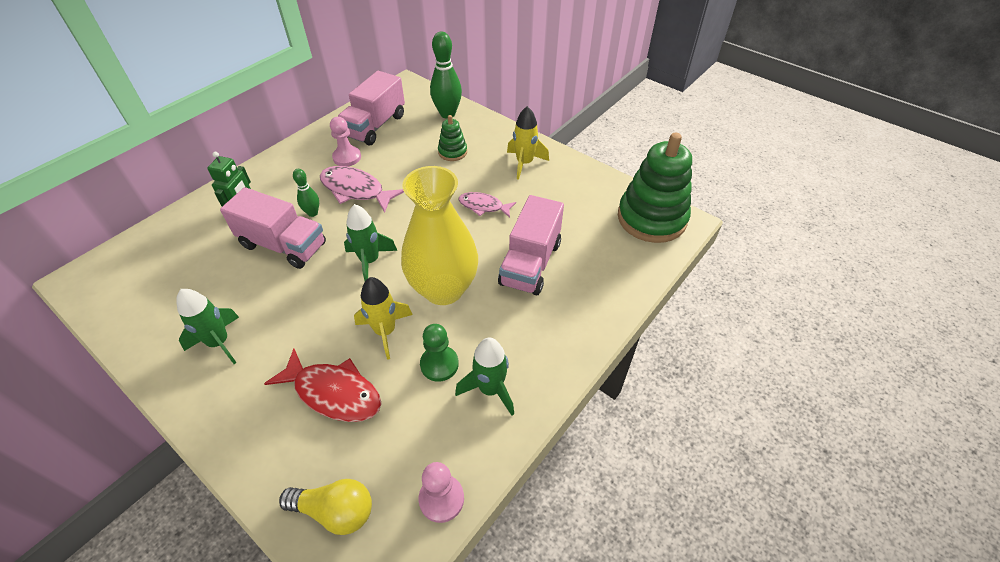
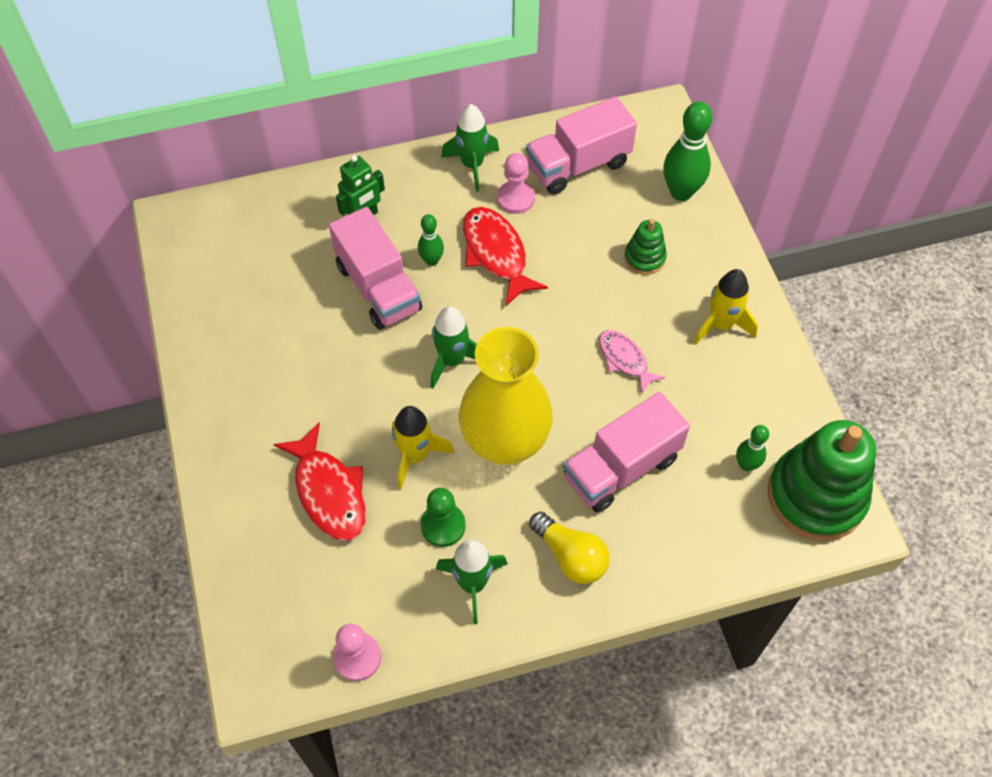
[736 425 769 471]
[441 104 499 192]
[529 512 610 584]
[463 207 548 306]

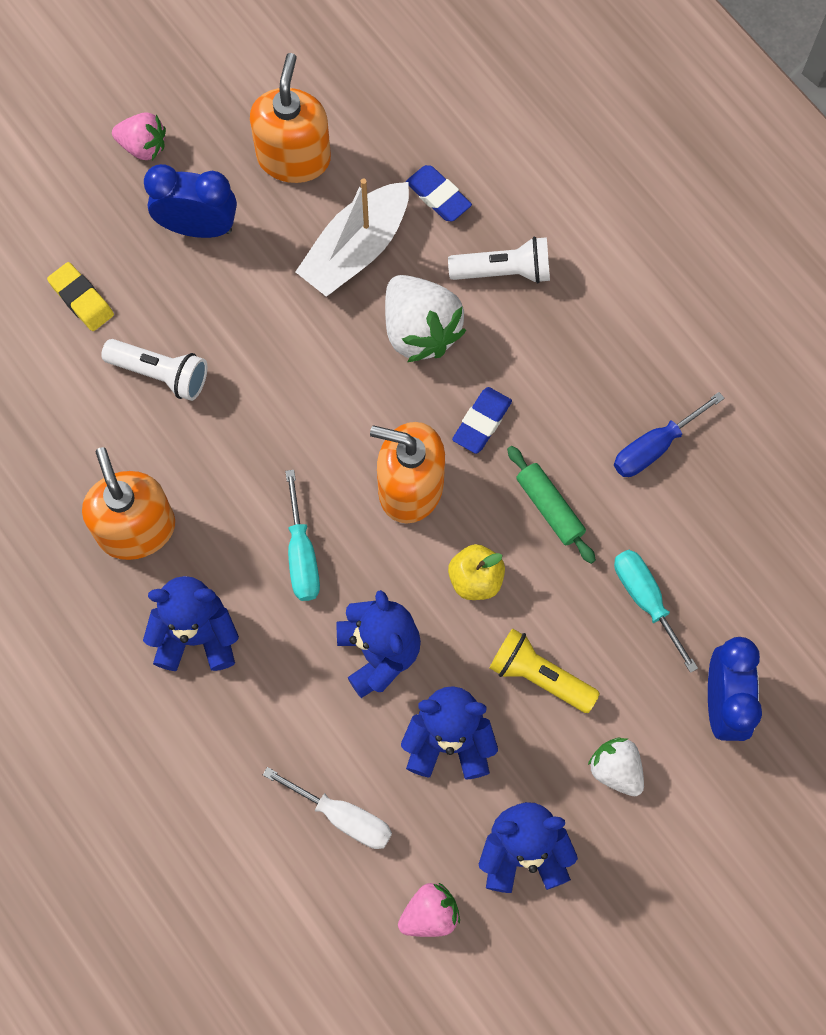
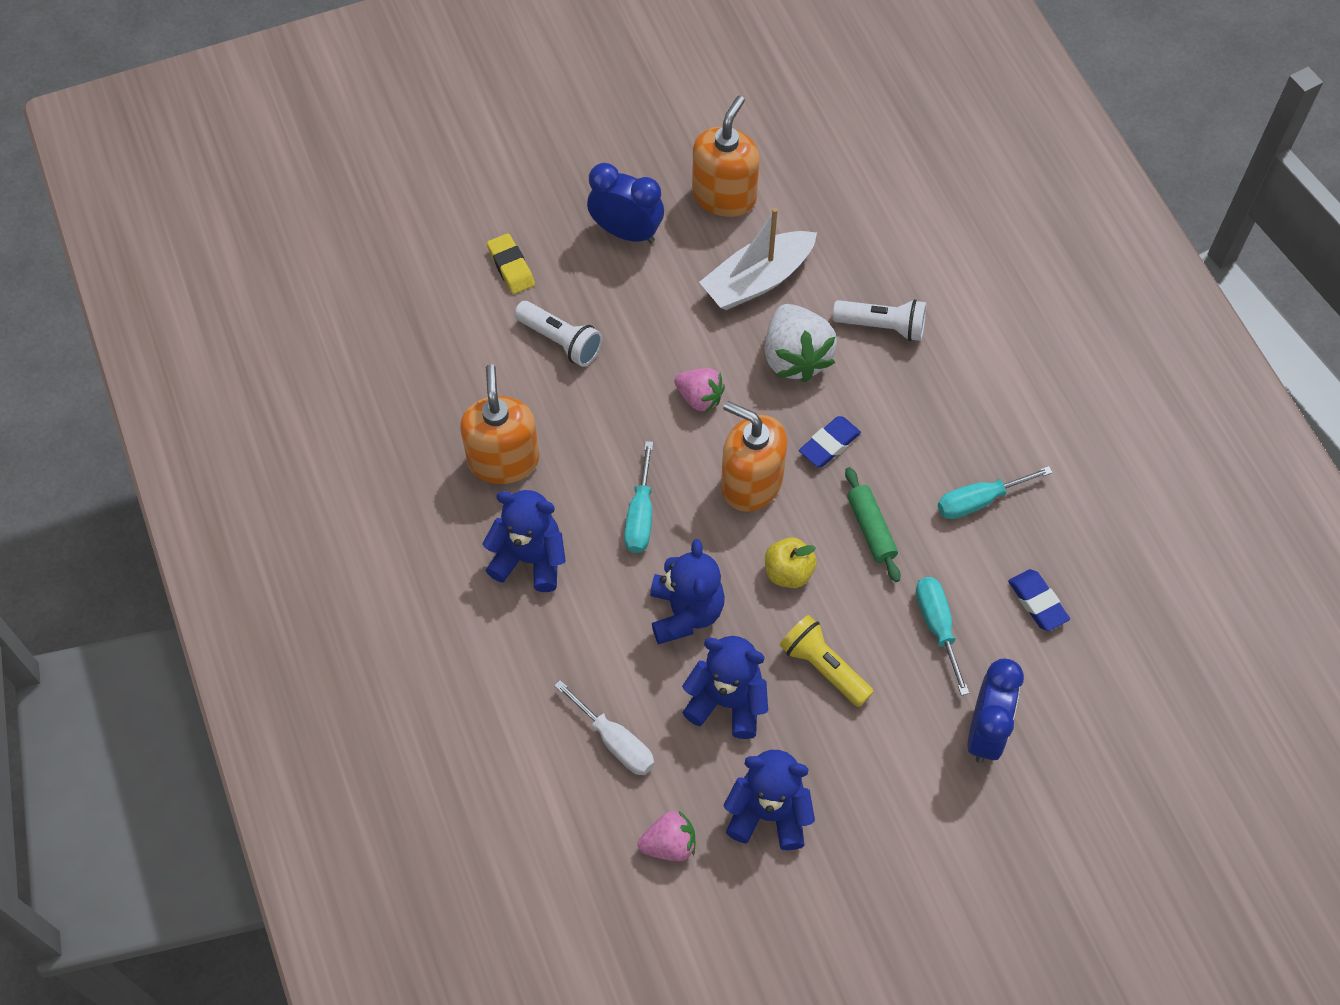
[588 738 644 796] (first image)
[674 368 725 413]
[1008 569 1070 631]
[938 466 1053 519]

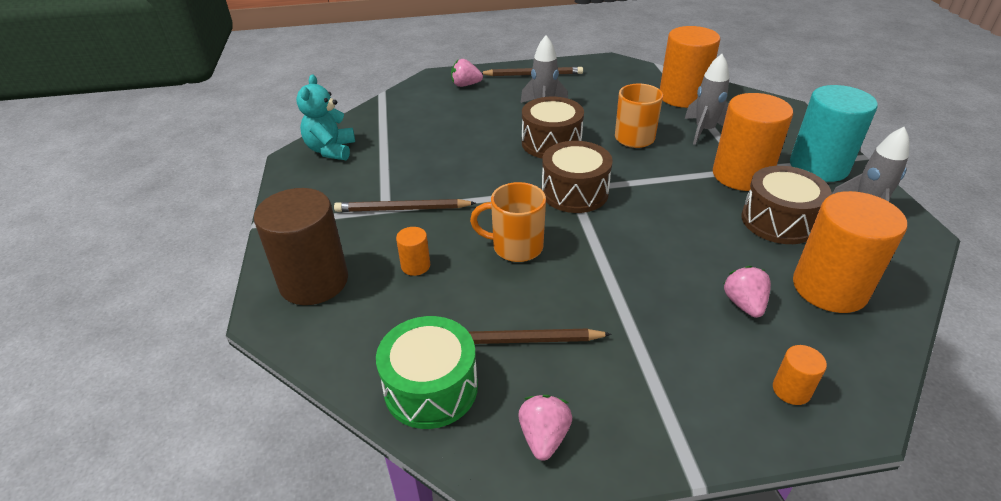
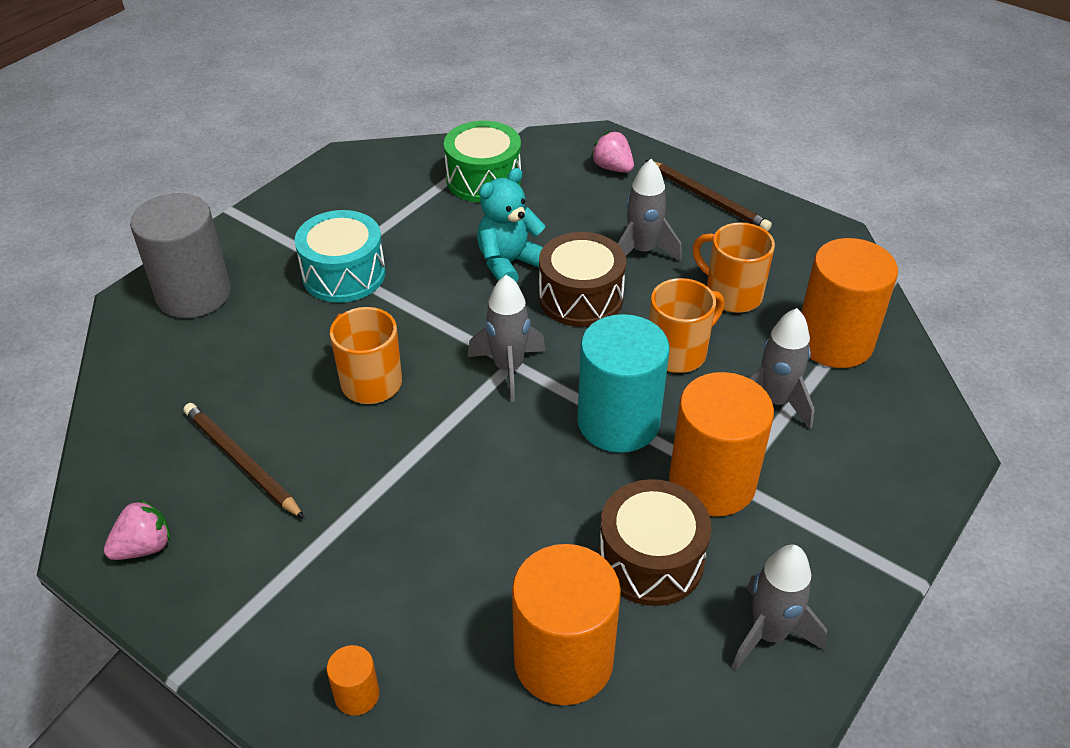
[396 227 430 276] (first image)
[724 266 771 318] (first image)
[693 222 775 313]
[477 168 546 282]
[444 121 521 203]
[577 314 670 453]
[295 210 386 303]
[468 275 546 402]
[130 193 231 318]

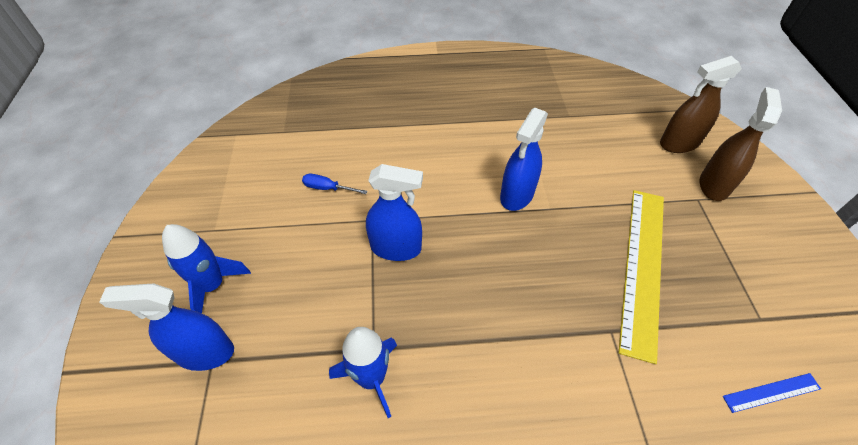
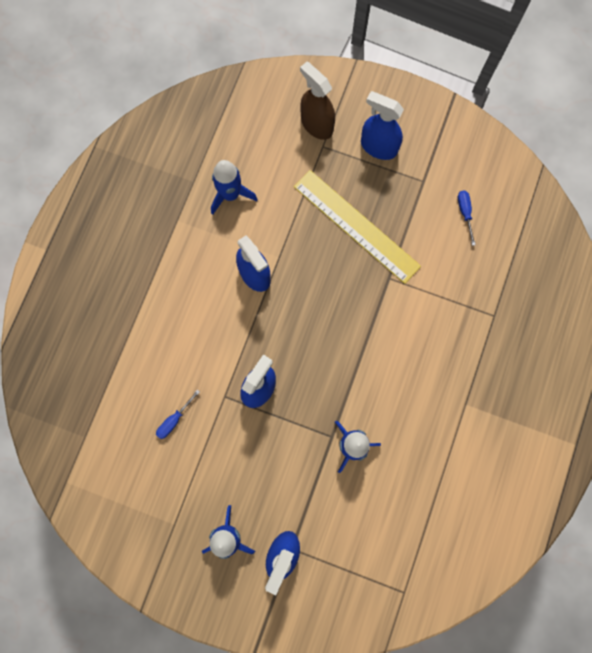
[660 56 742 153] (first image)
[211 160 258 215]
[361 91 404 160]
[458 191 476 246]

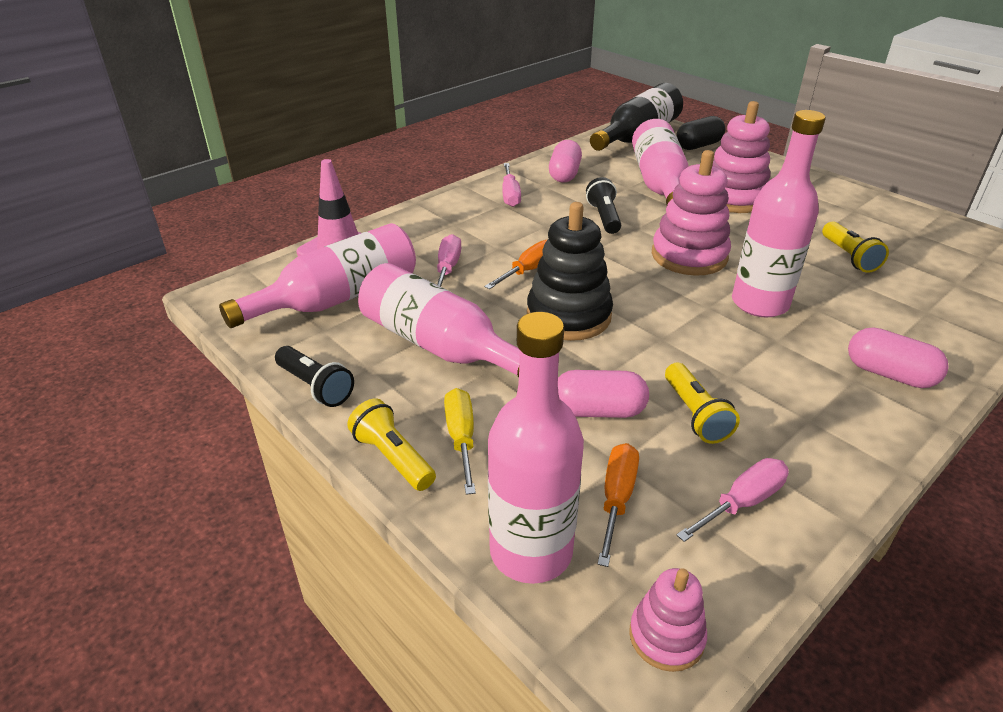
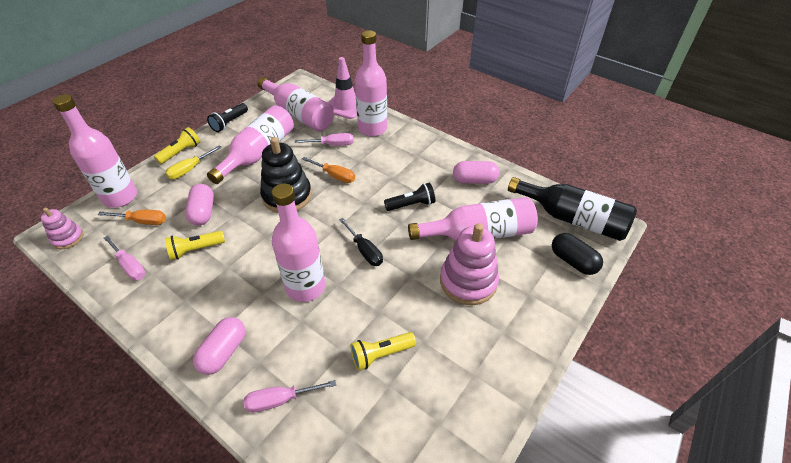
[355 30 387 137]
[244 380 336 412]
[339 218 383 266]
[165 145 222 179]

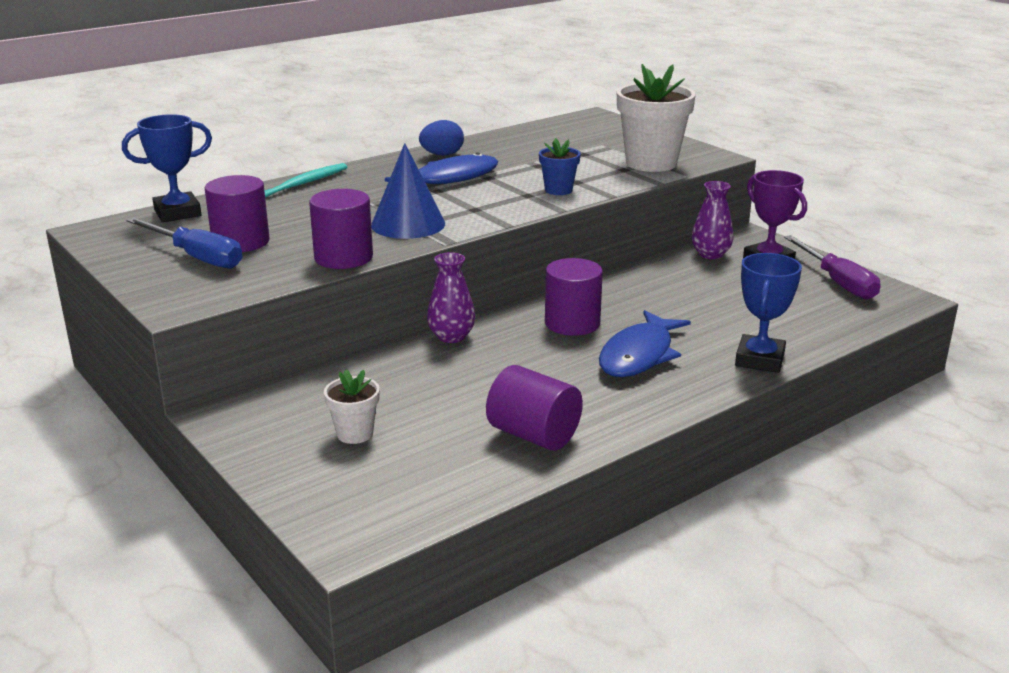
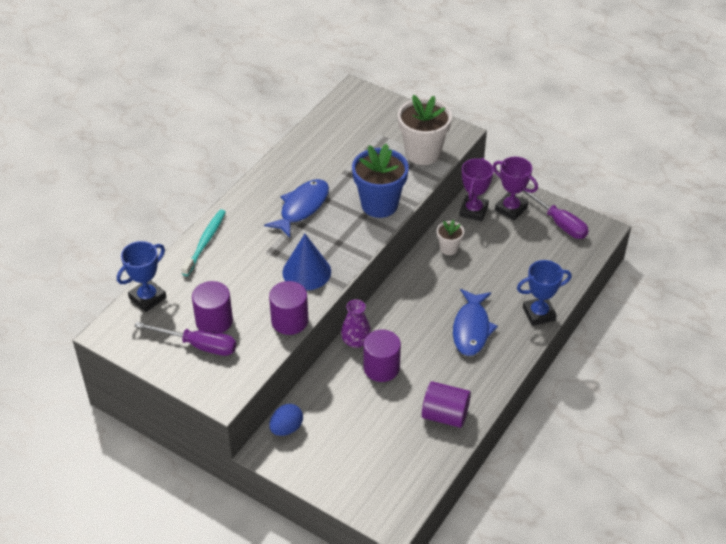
[437 219 464 255]
[269 404 303 436]
[364 330 401 382]
[459 158 494 221]
[134 322 236 356]
[517 260 572 326]
[352 143 409 218]

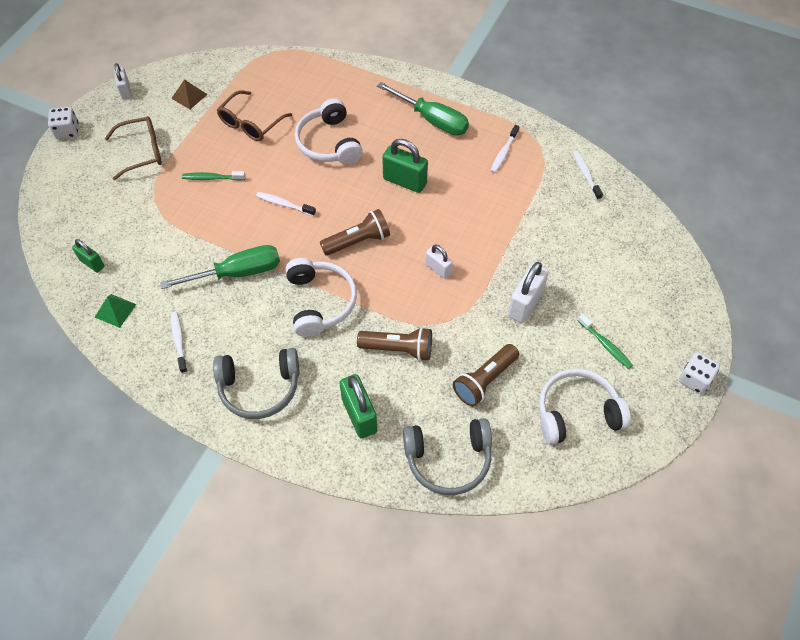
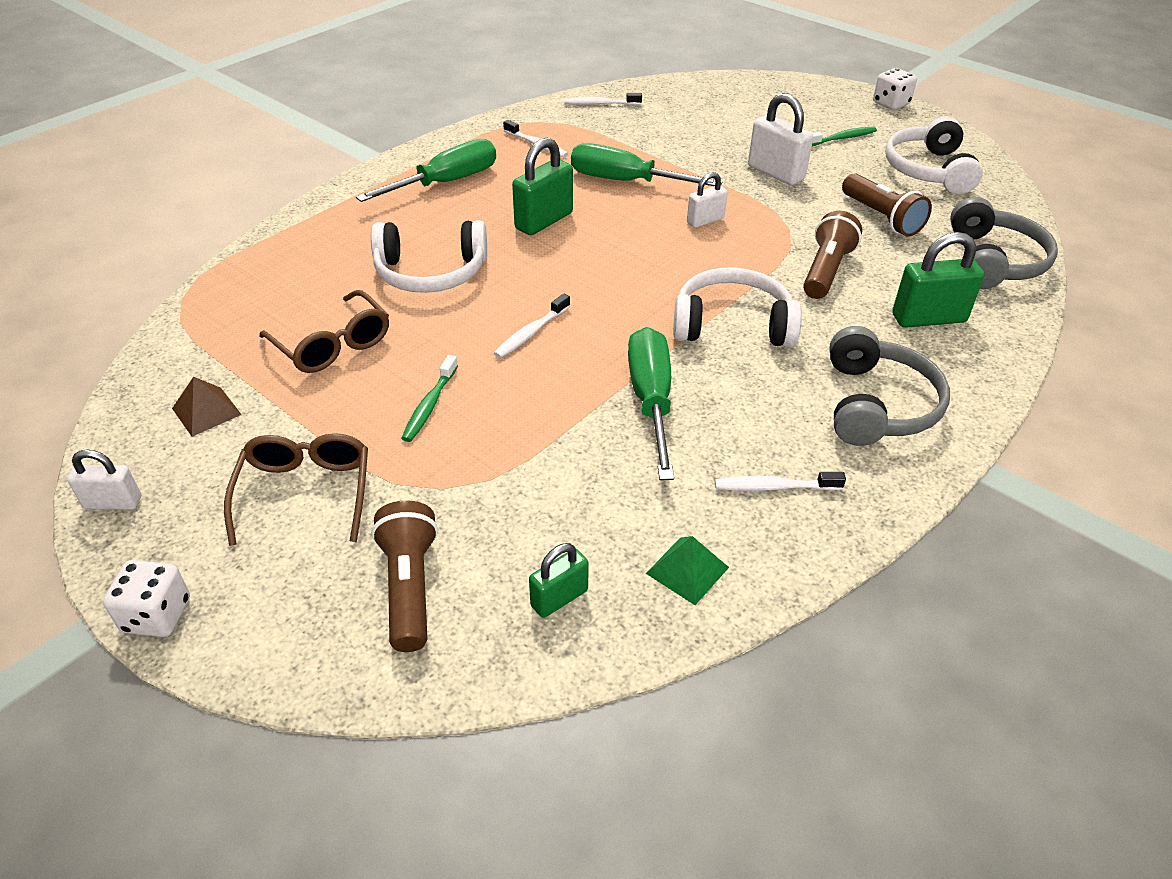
[571 143 723 186]
[371 500 438 652]

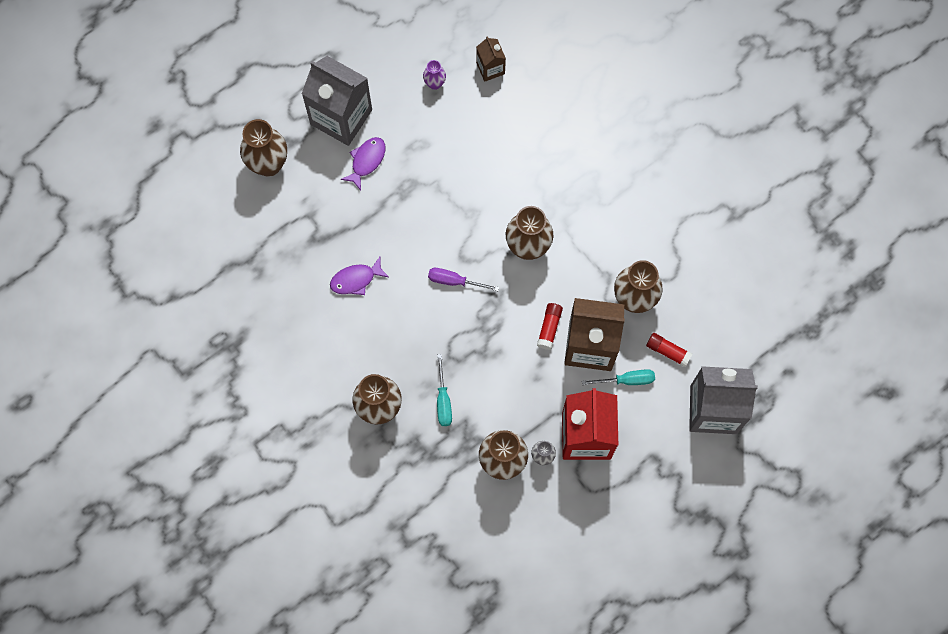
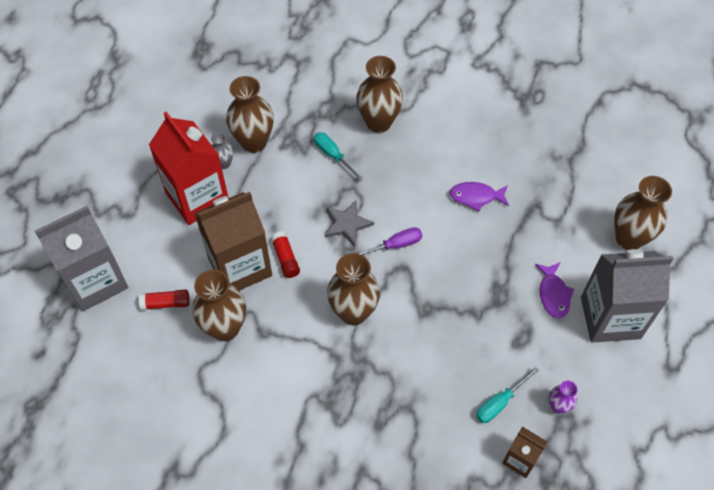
[325 200 374 247]
[476 367 539 423]
[450 182 509 211]

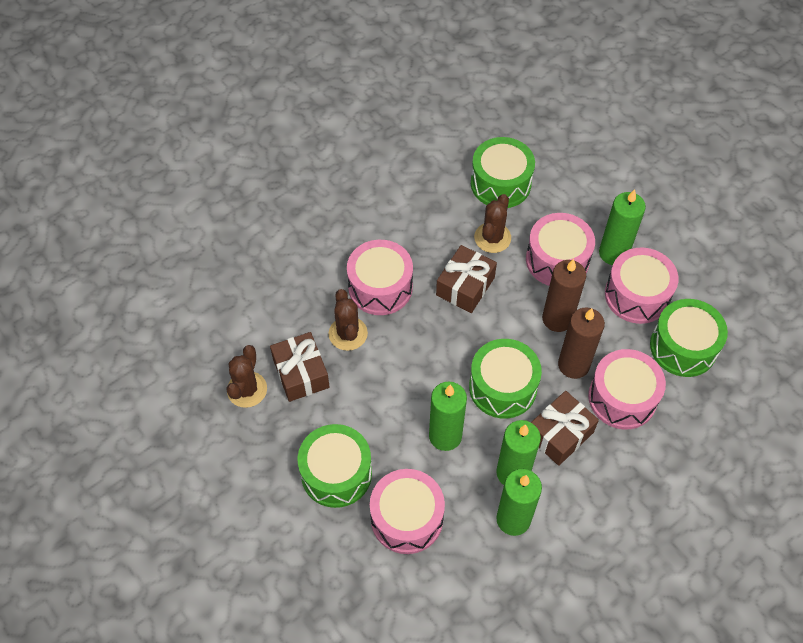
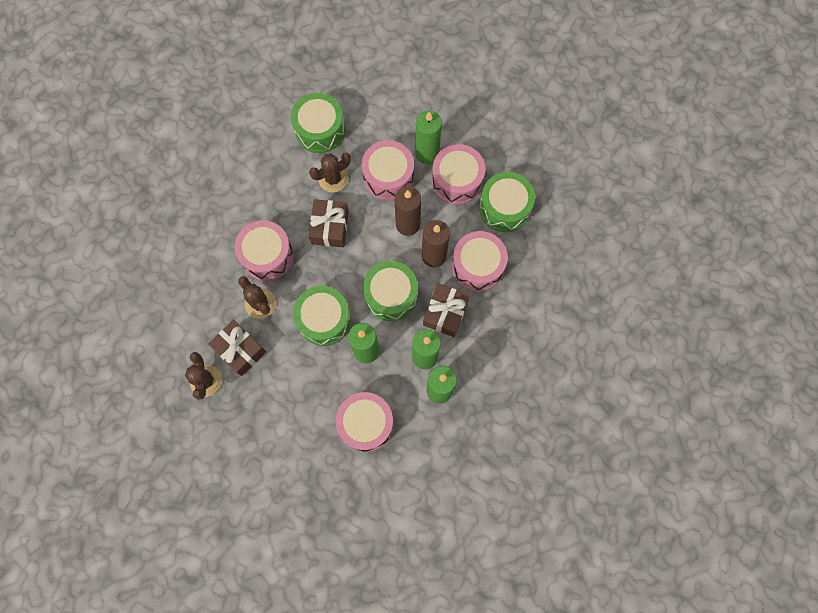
[293 286 351 346]
[309 153 351 193]

